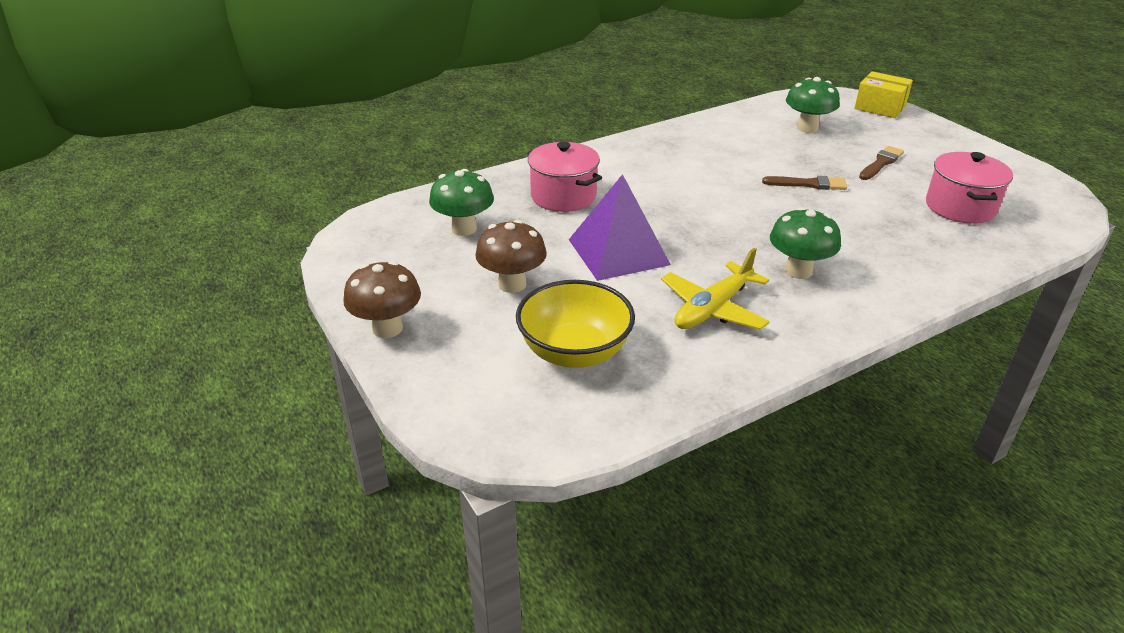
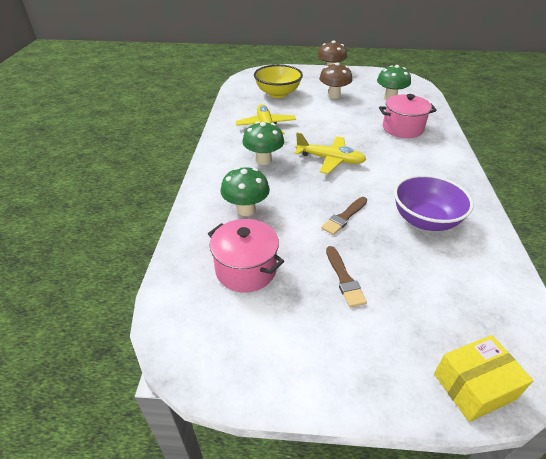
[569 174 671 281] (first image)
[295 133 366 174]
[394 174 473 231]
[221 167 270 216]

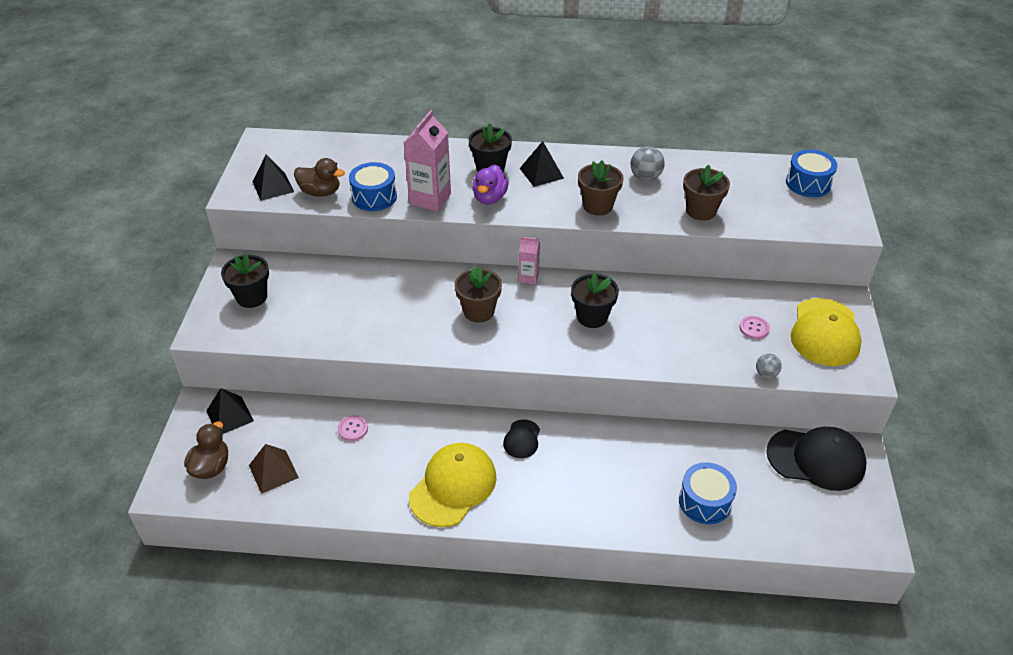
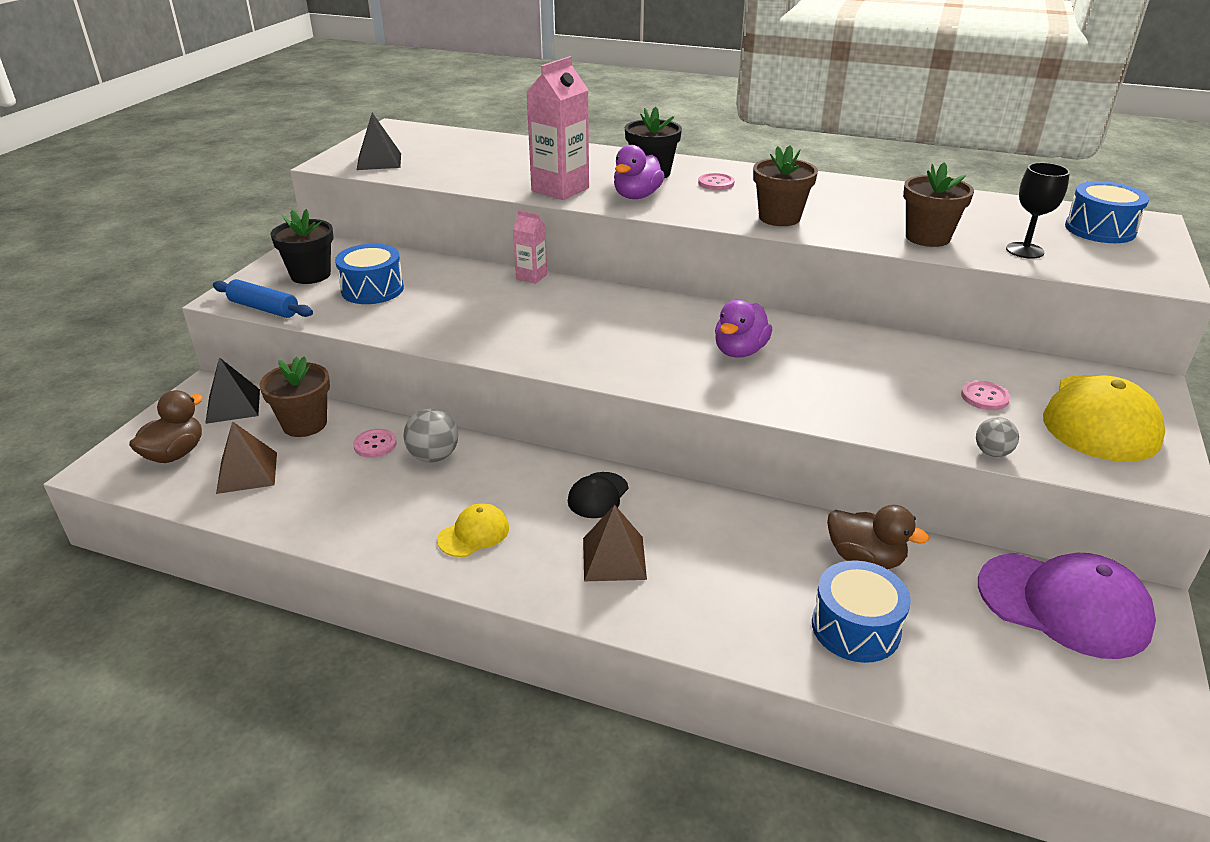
[213 279 313 318]
[583 505 647 581]
[1006 162 1070 259]
[827 505 929 569]
[335 244 404 304]
[259 356 330 437]
[513 210 547 284]
[403 409 458 462]
[698 173 735 190]
[715 300 772 358]
[978 553 1156 659]
[437 503 509 557]

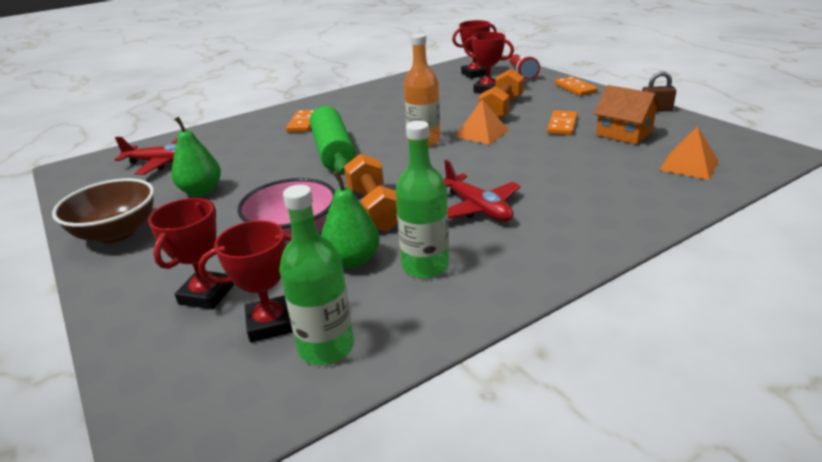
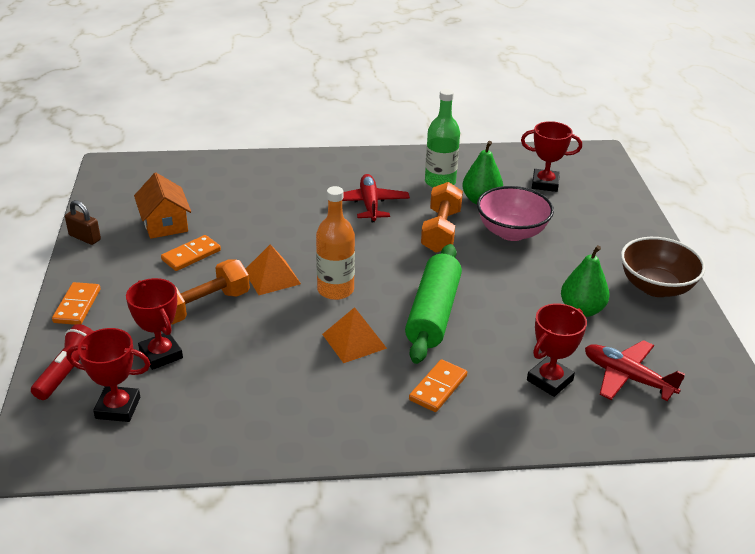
[279 185 354 365] (first image)
[527 303 587 397]
[322 307 387 363]

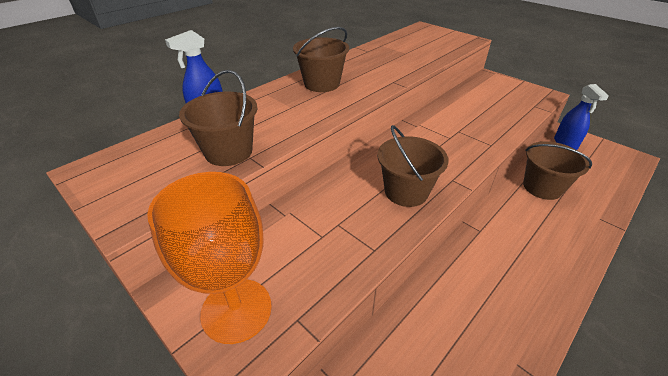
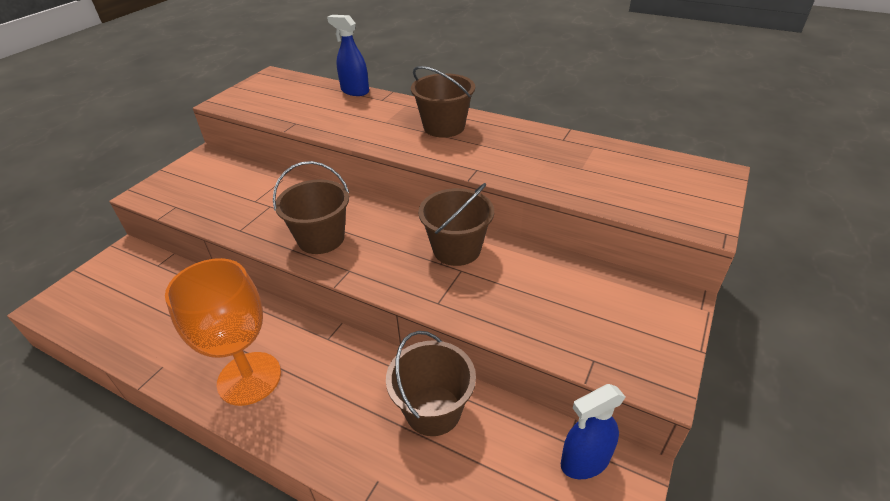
[165 258 281 406]
[418 183 494 266]

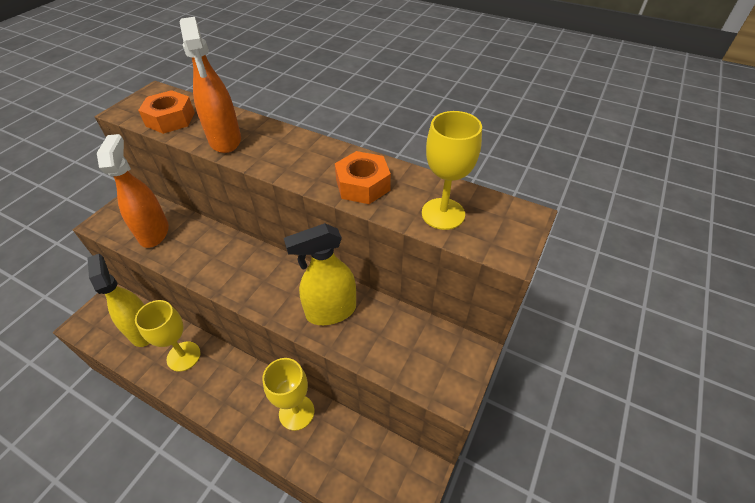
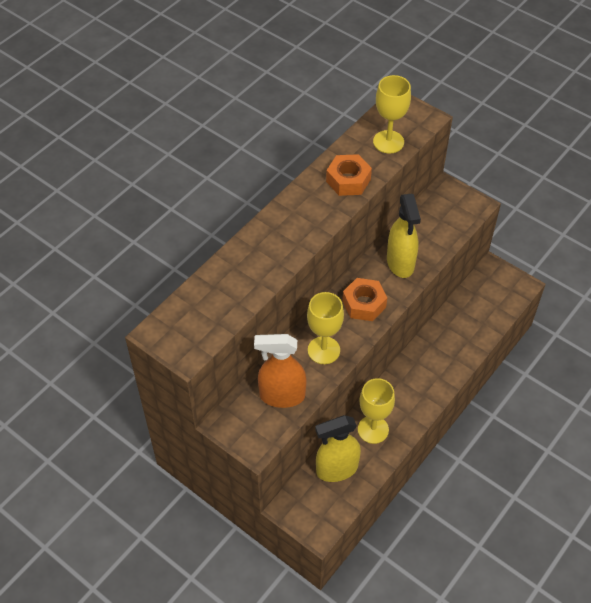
[180 17 241 153] (first image)
[342 278 387 321]
[307 292 344 364]

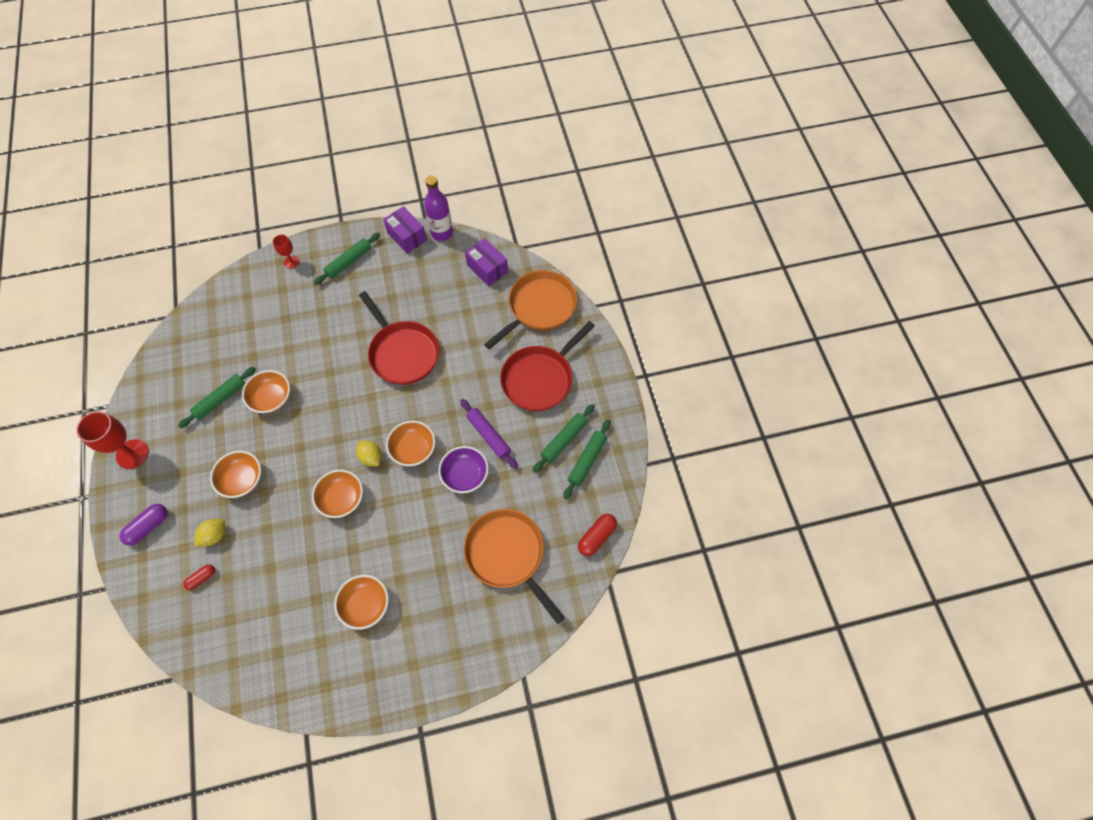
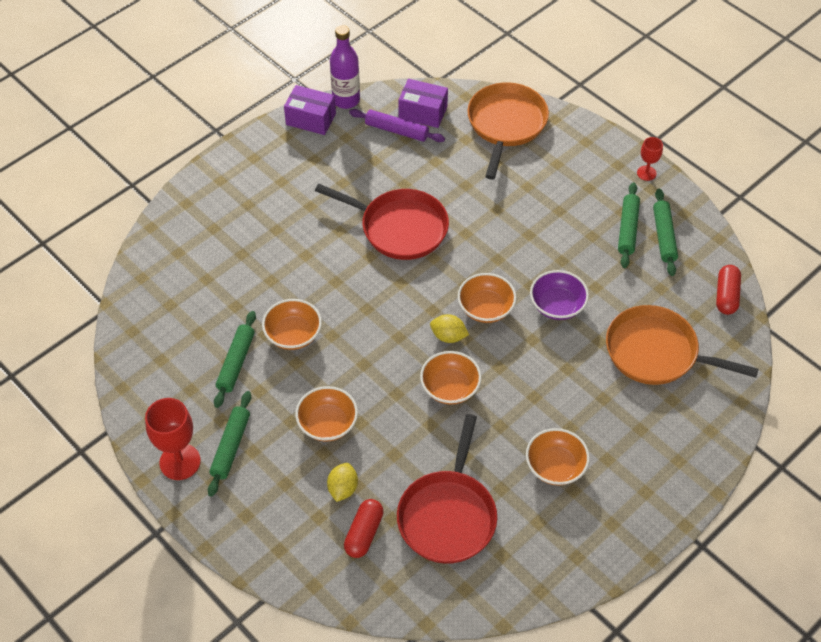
[119 504 168 545] (first image)
[637 137 663 181]
[208 391 251 497]
[349 109 445 142]
[397 414 497 564]
[344 499 384 558]

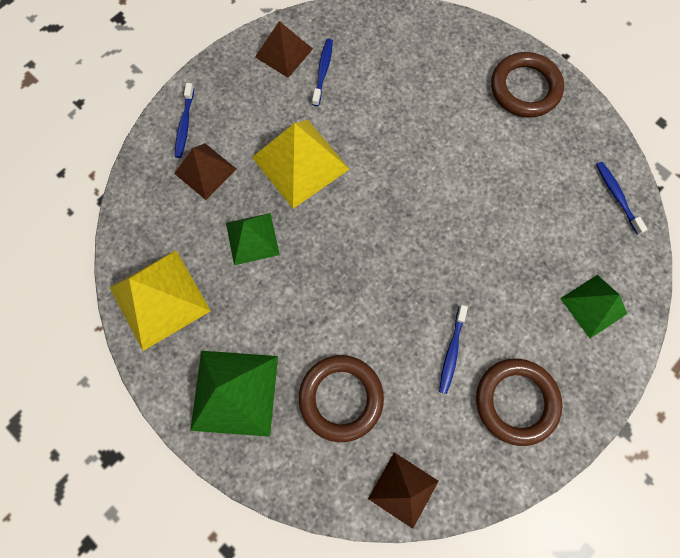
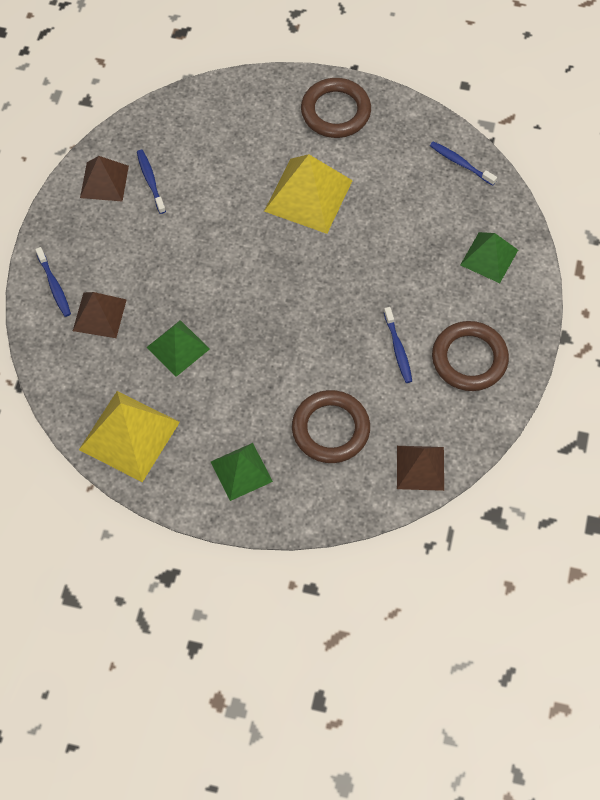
[264 154 353 234]
[211 443 273 501]

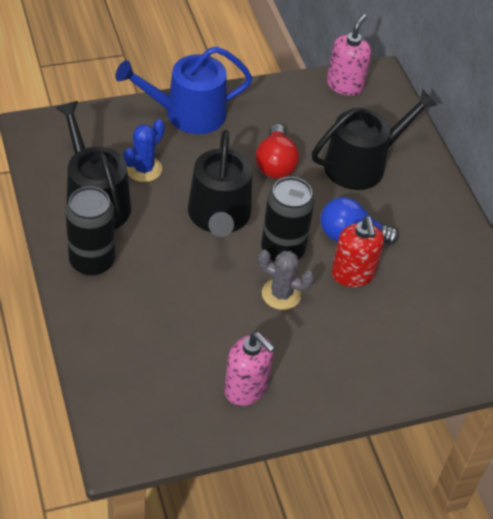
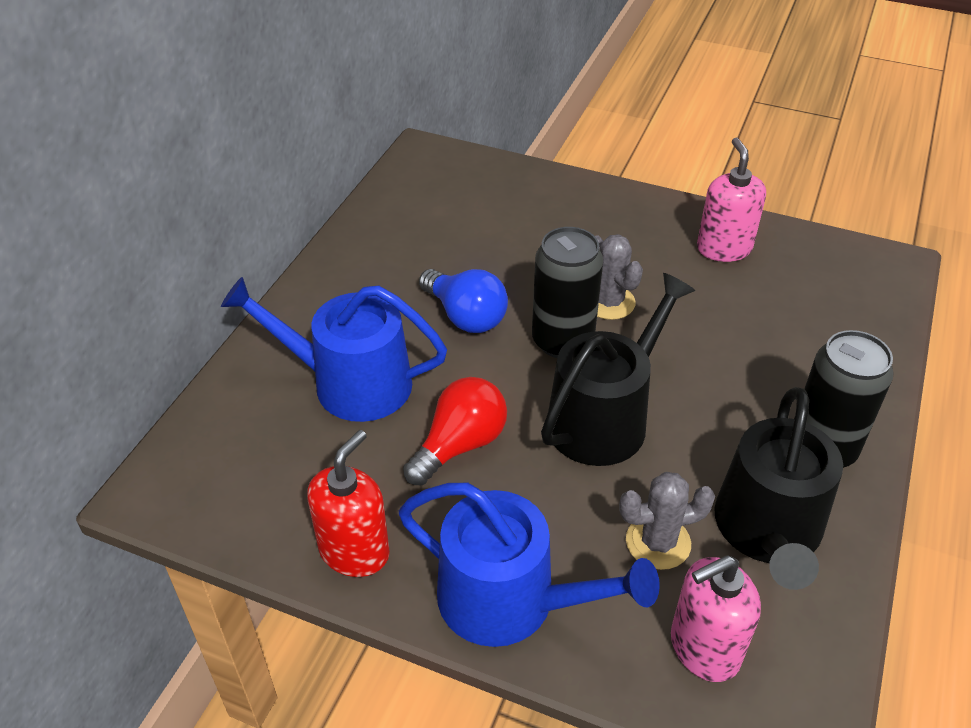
[671 555 761 682]
[307 430 390 577]
[619 472 715 570]
[221 277 447 422]

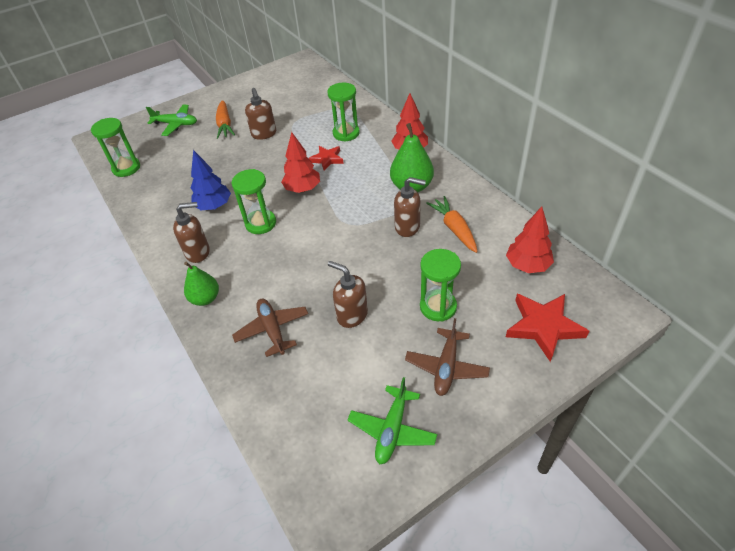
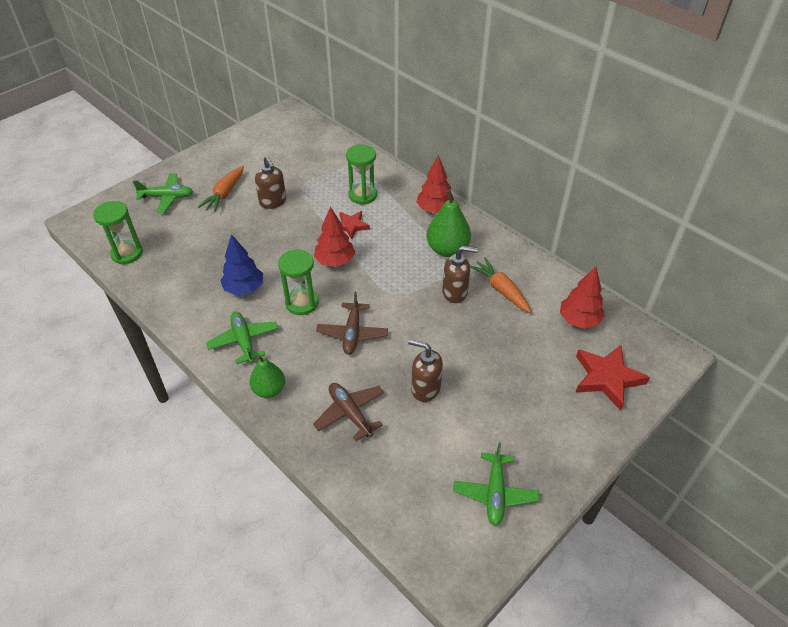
[420 249 461 322] (first image)
[316 292 388 355]
[206 312 279 364]
[198 166 244 212]

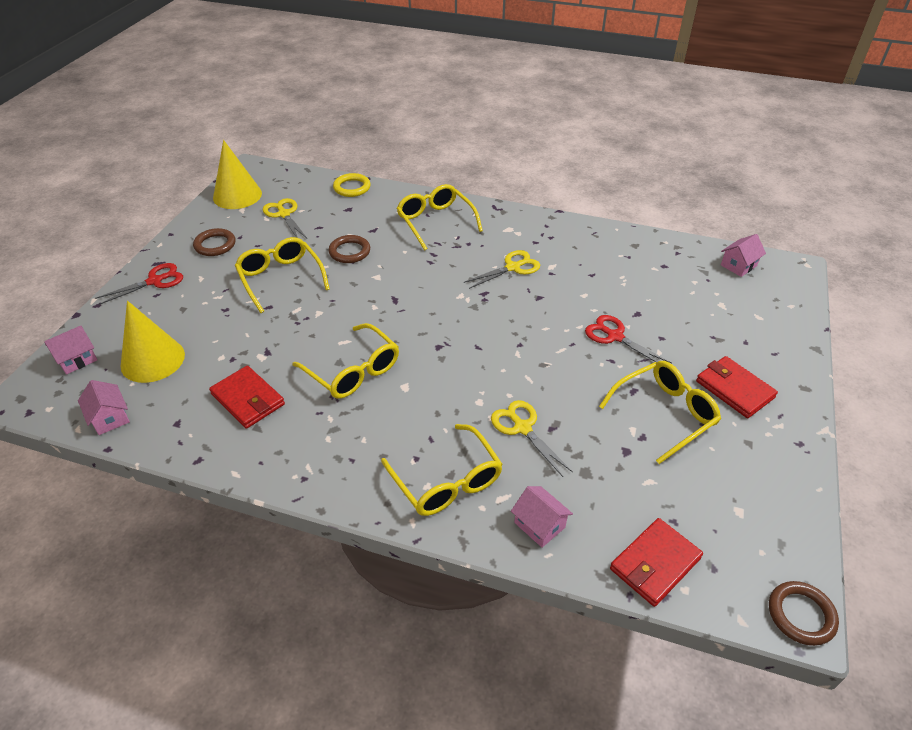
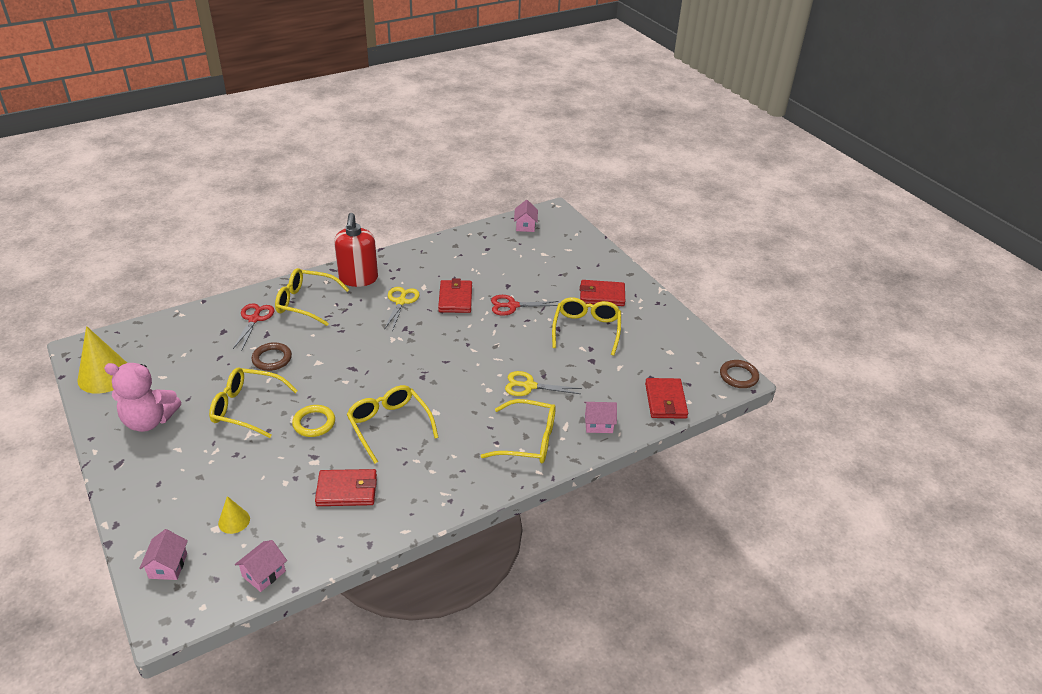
[263 198 307 238] (first image)
[334 213 378 287]
[438 278 472 313]
[233 303 274 351]
[292 405 335 437]
[104 363 181 432]
[235 540 287 592]
[347 385 439 464]
[218 496 250 534]

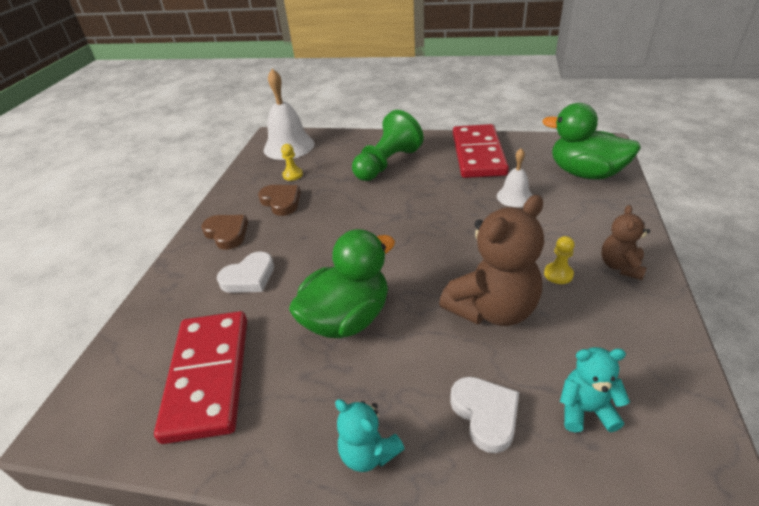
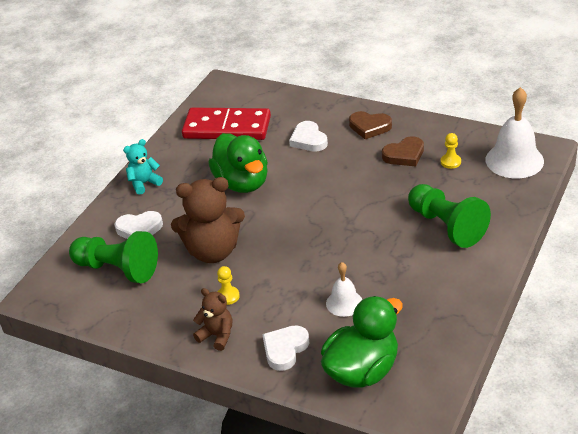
[453 124 509 178] (first image)
[262 325 309 371]
[69 231 158 283]
[349 111 392 139]
[171 177 245 263]

